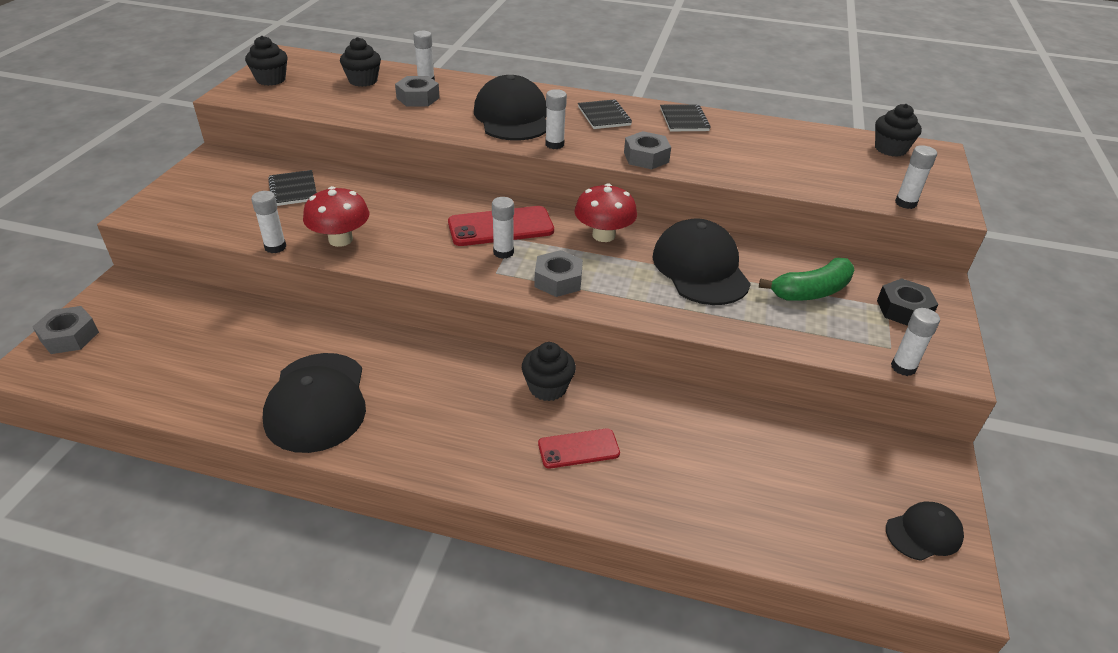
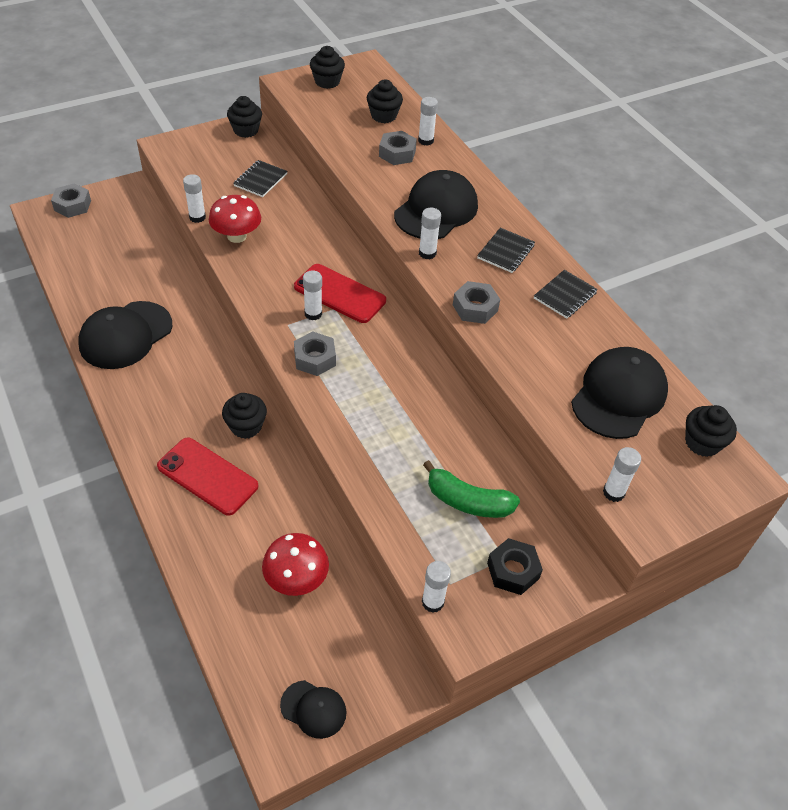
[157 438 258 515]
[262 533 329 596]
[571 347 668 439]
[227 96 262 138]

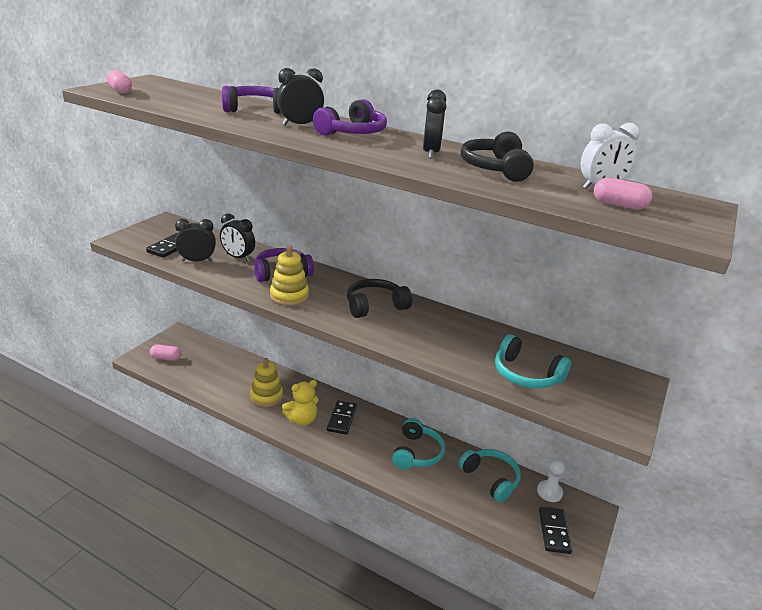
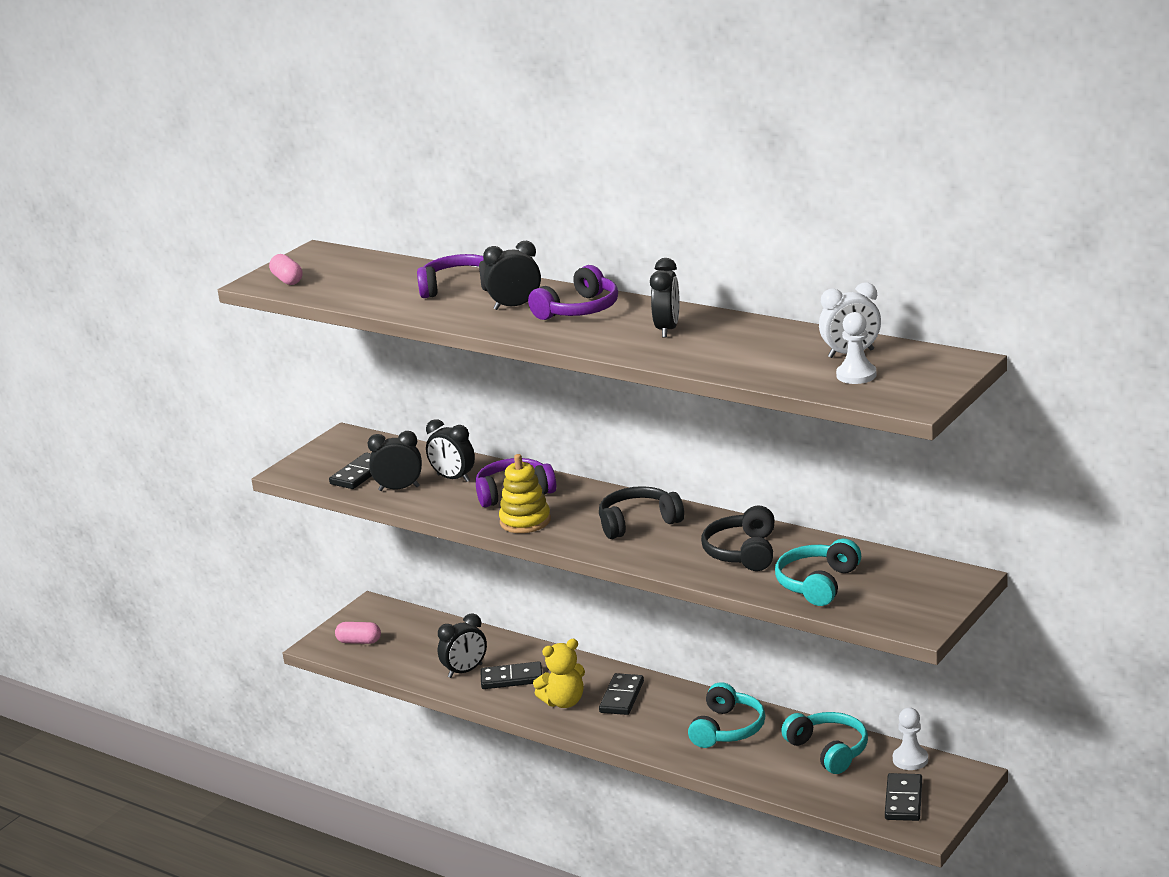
[480 661 542 689]
[701 506 775 571]
[775 539 861 606]
[836 312 876 384]
[437 613 487 678]

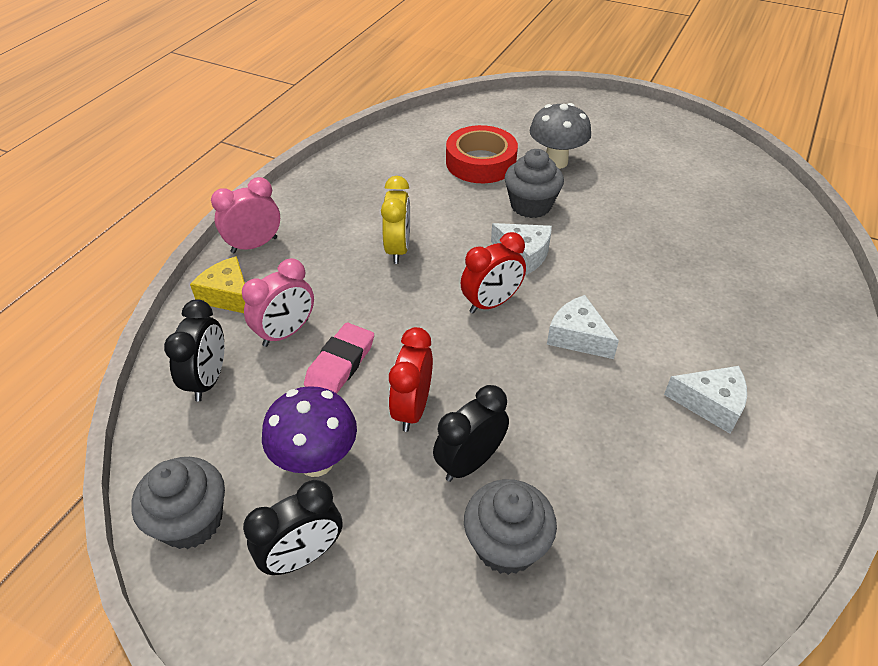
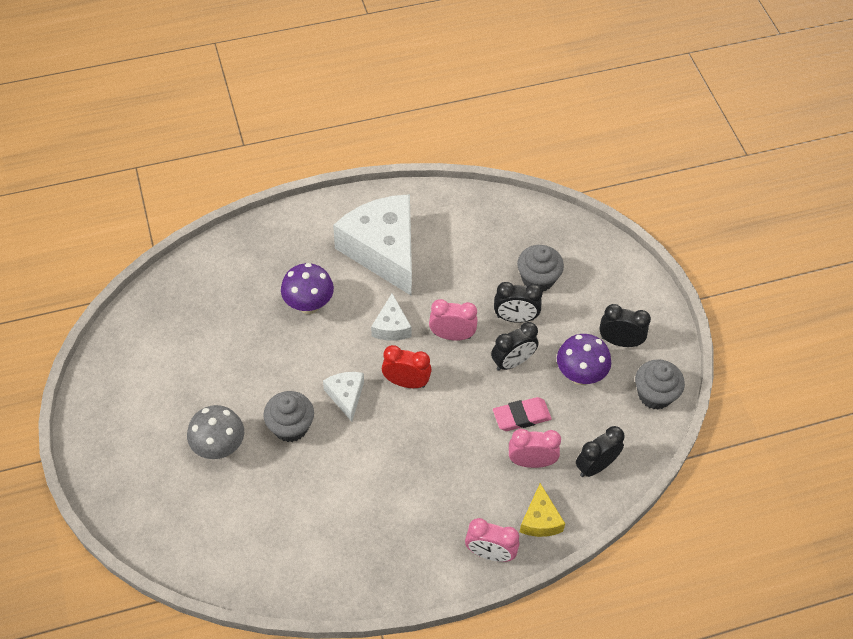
[381 176 410 264] (first image)
[491 322 539 371]
[446 125 518 183] (first image)
[333 194 412 295]
[281 263 334 314]
[429 299 478 341]

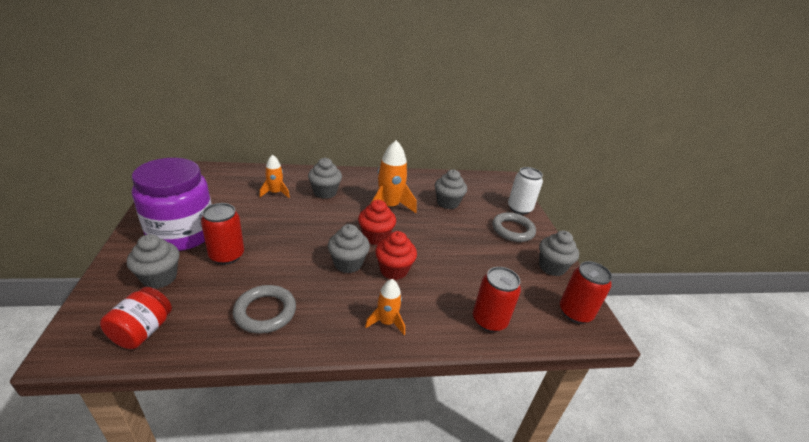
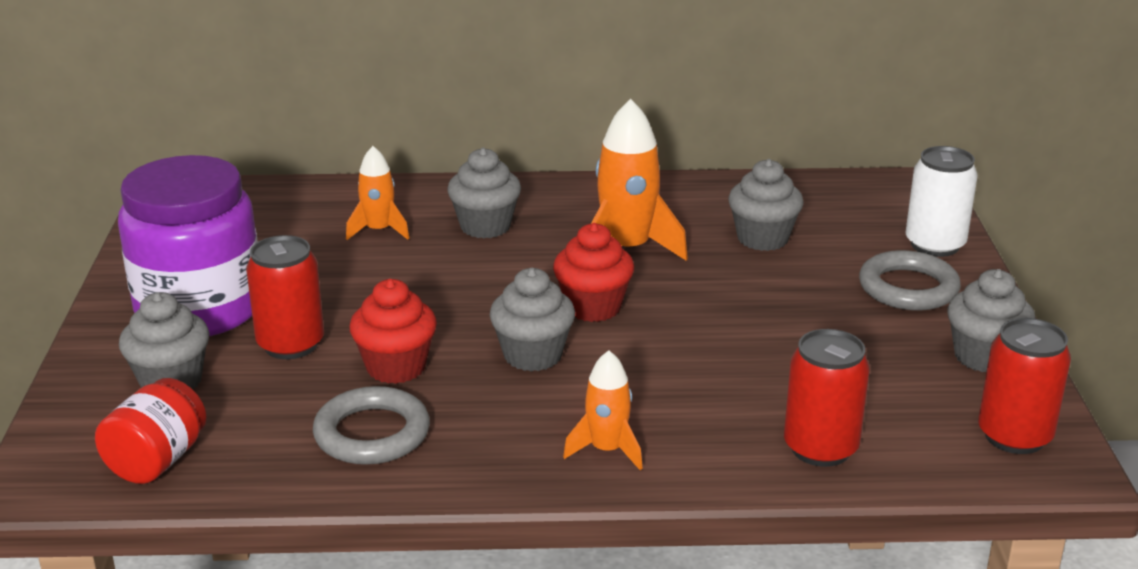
[349 279 437 384]

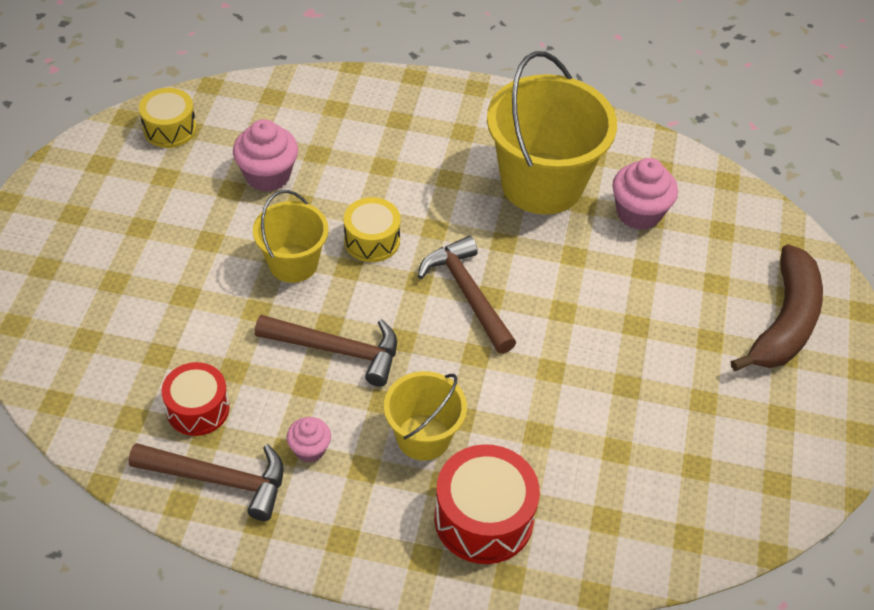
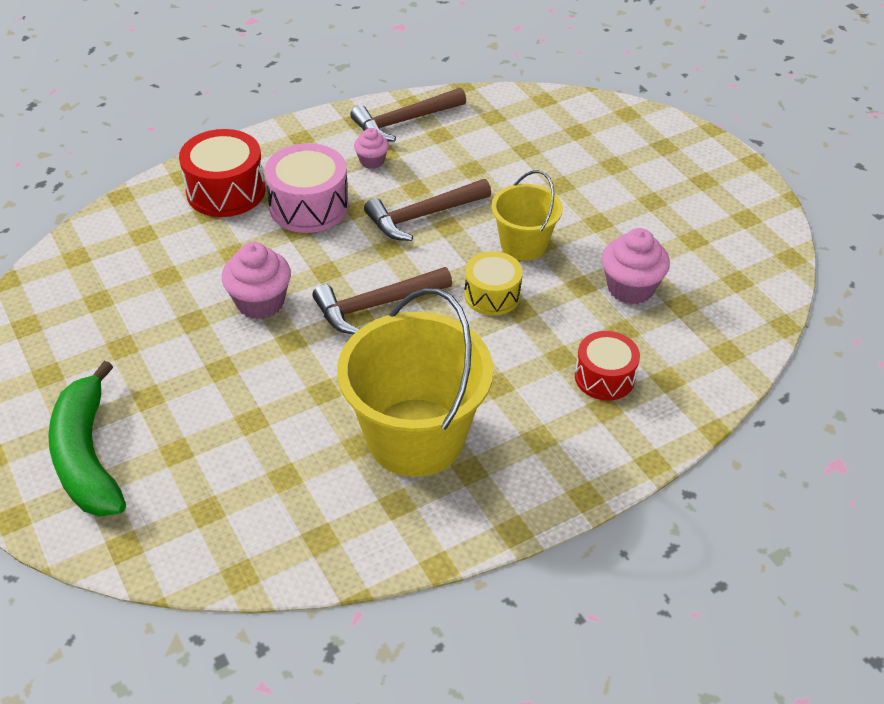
[139 88 197 148] (first image)
[575 331 640 401]
[264 143 349 233]
[312 267 452 334]
[222 242 291 319]
[48 361 126 517]

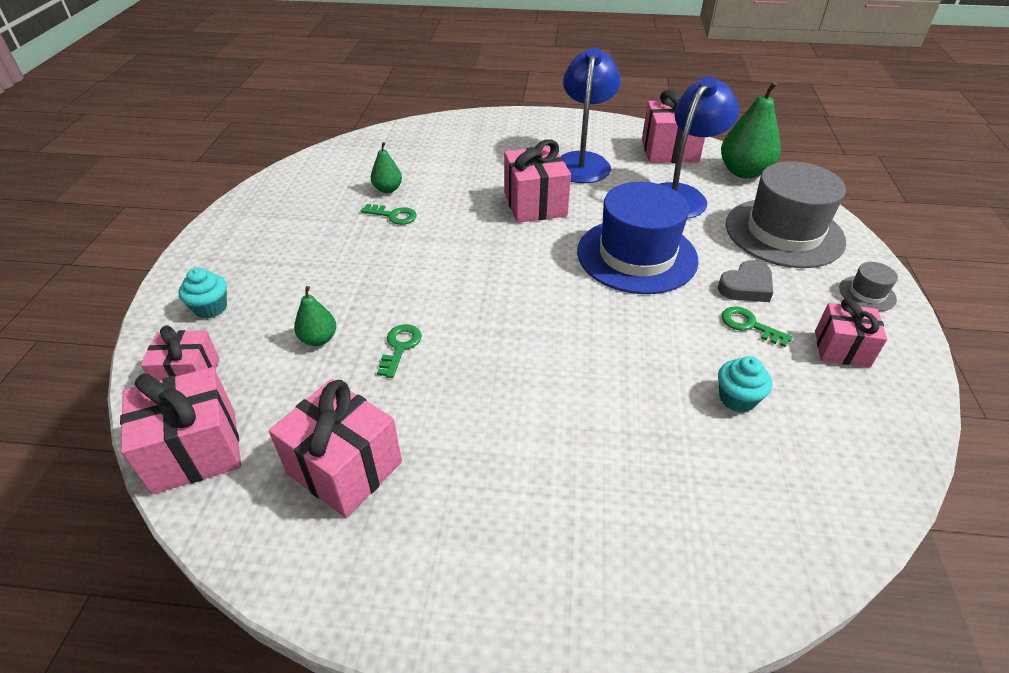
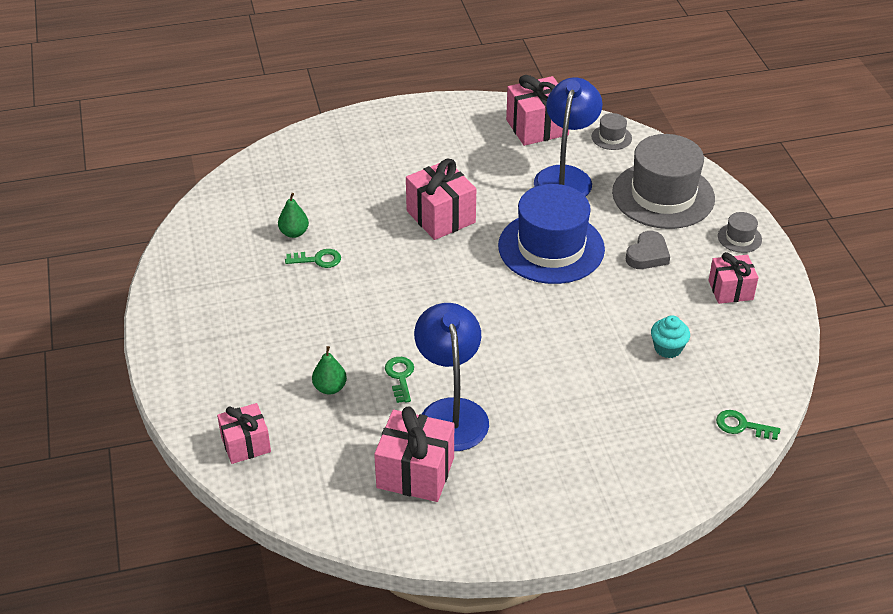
[120 367 241 494] (first image)
[179 267 227 319] (first image)
[414 303 489 451]
[592 113 632 150]
[716 410 780 440]

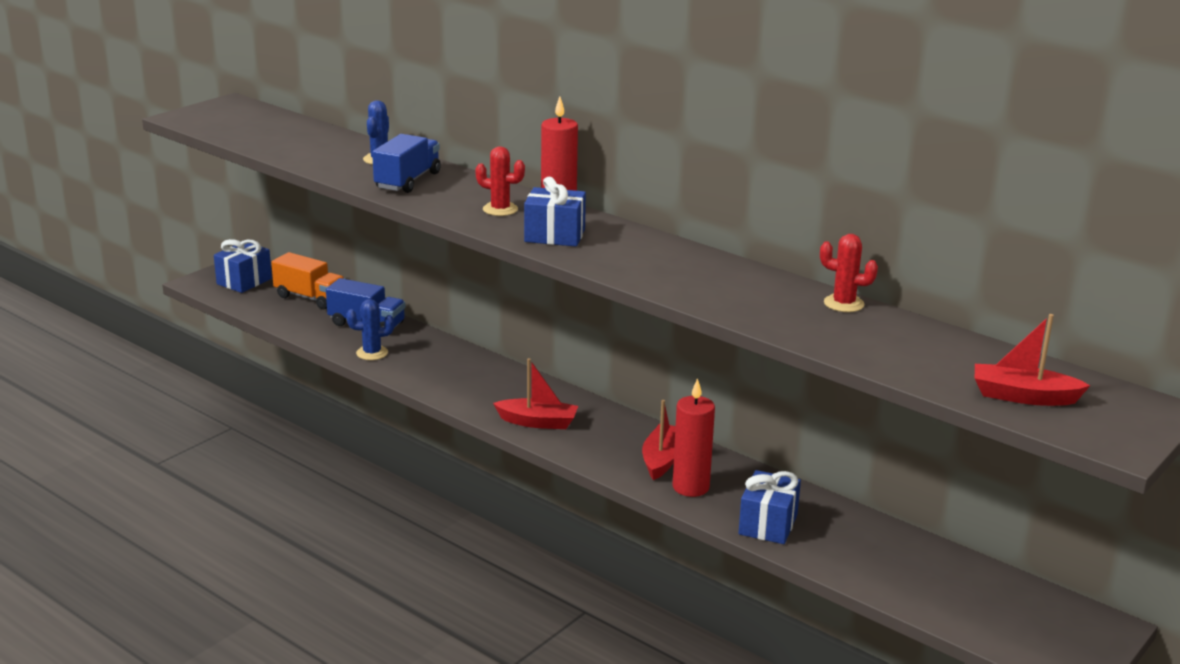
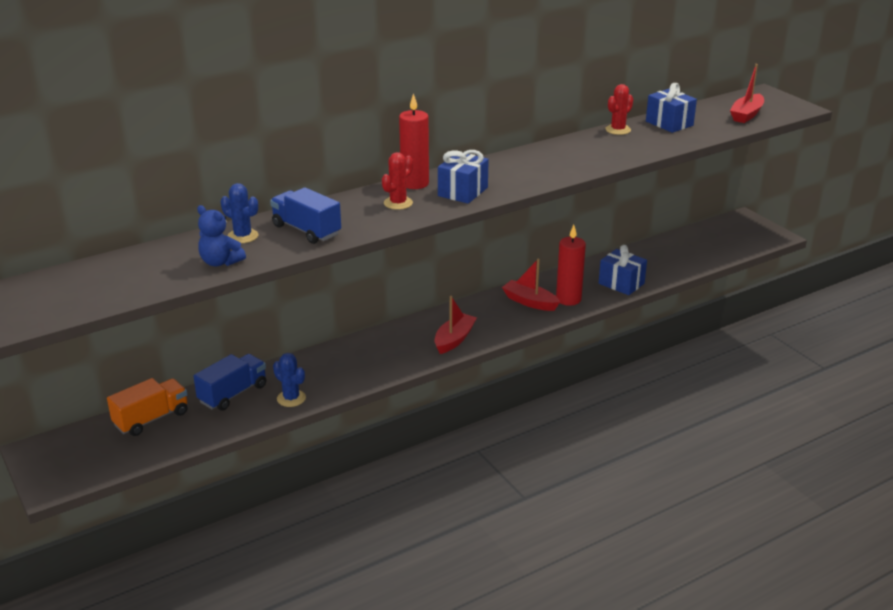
[646 83 697 133]
[273 353 306 407]
[197 205 246 267]

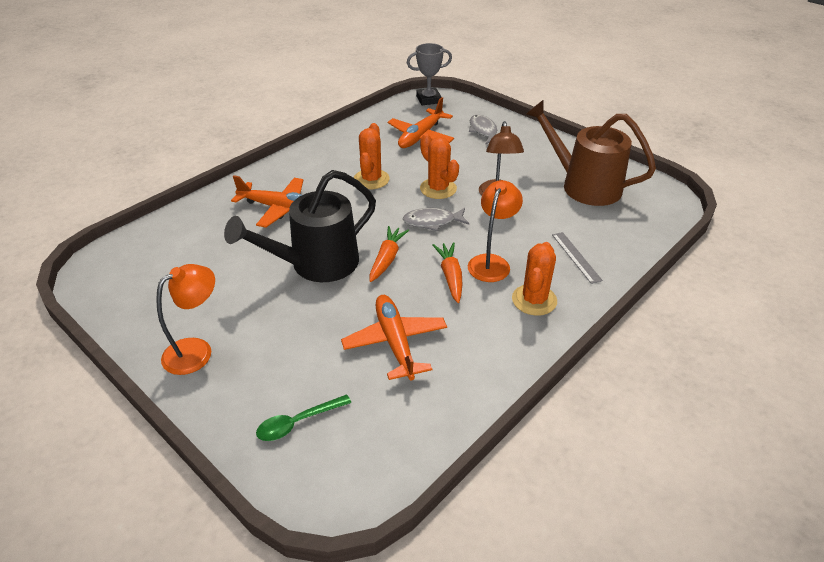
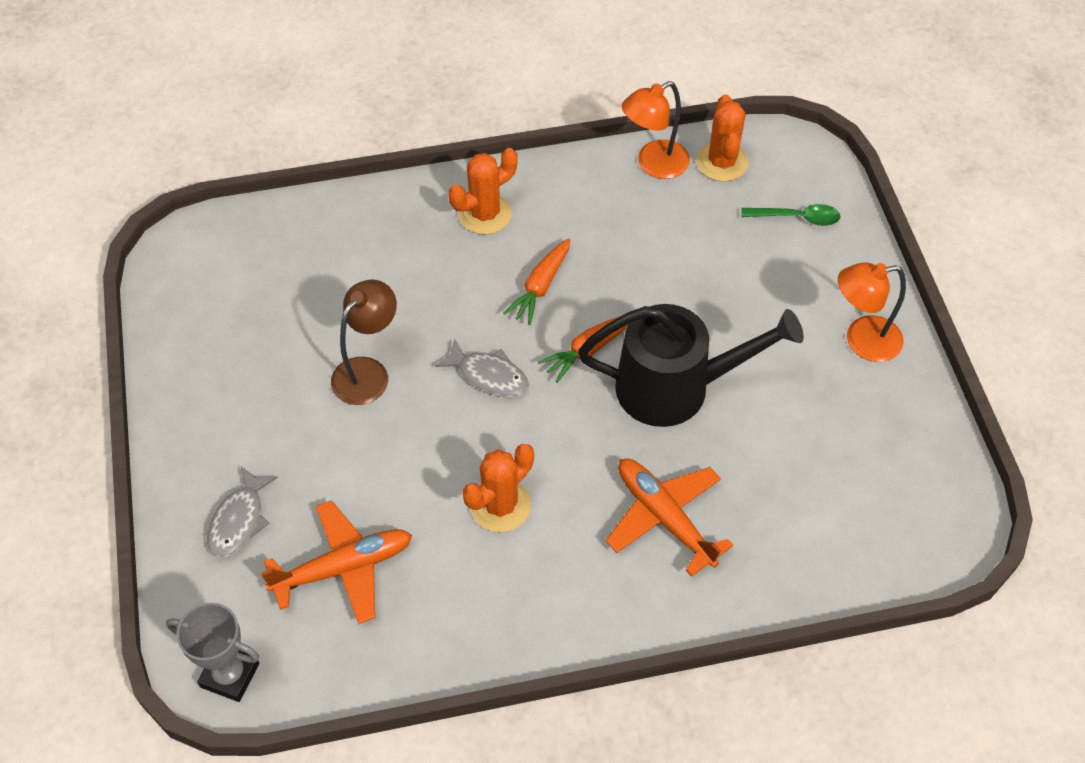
[341 295 447 380] (first image)
[696 95 748 182]
[622 81 690 179]
[526 100 656 206] (first image)
[552 232 603 284] (first image)

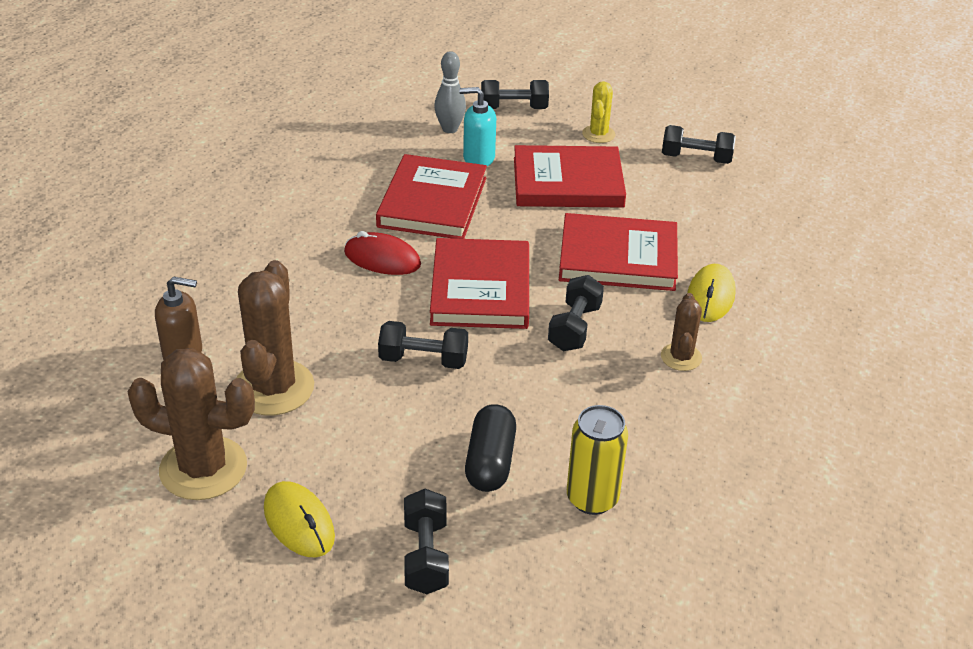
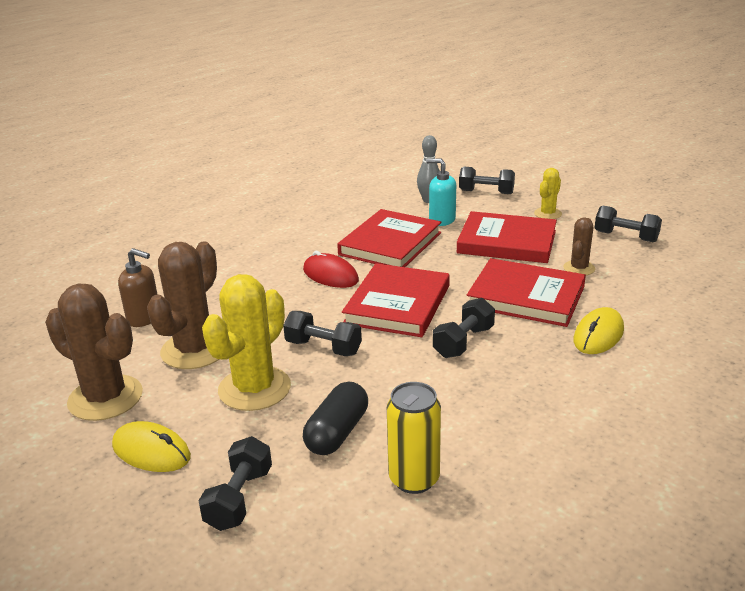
[112 421 191 472]
[563 218 595 275]
[202 274 291 411]

